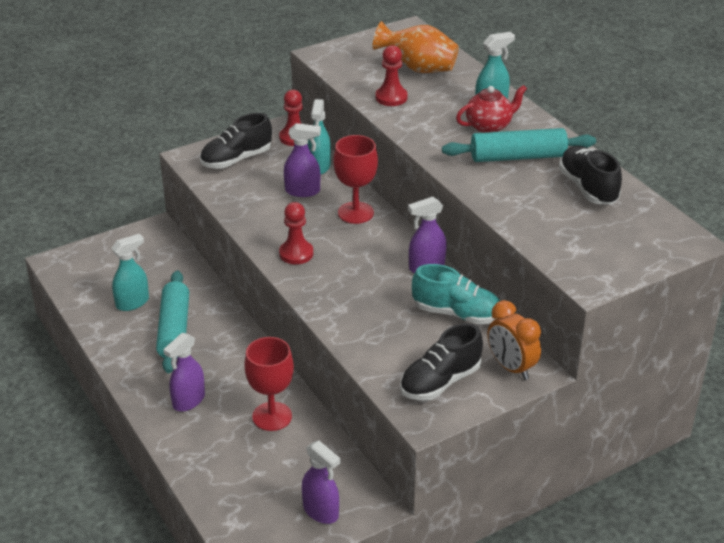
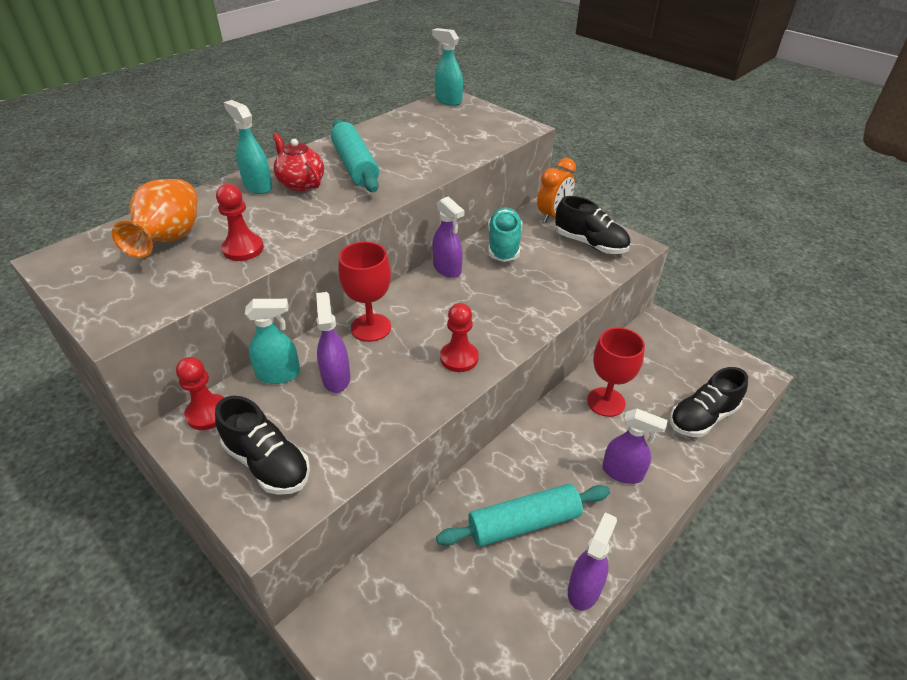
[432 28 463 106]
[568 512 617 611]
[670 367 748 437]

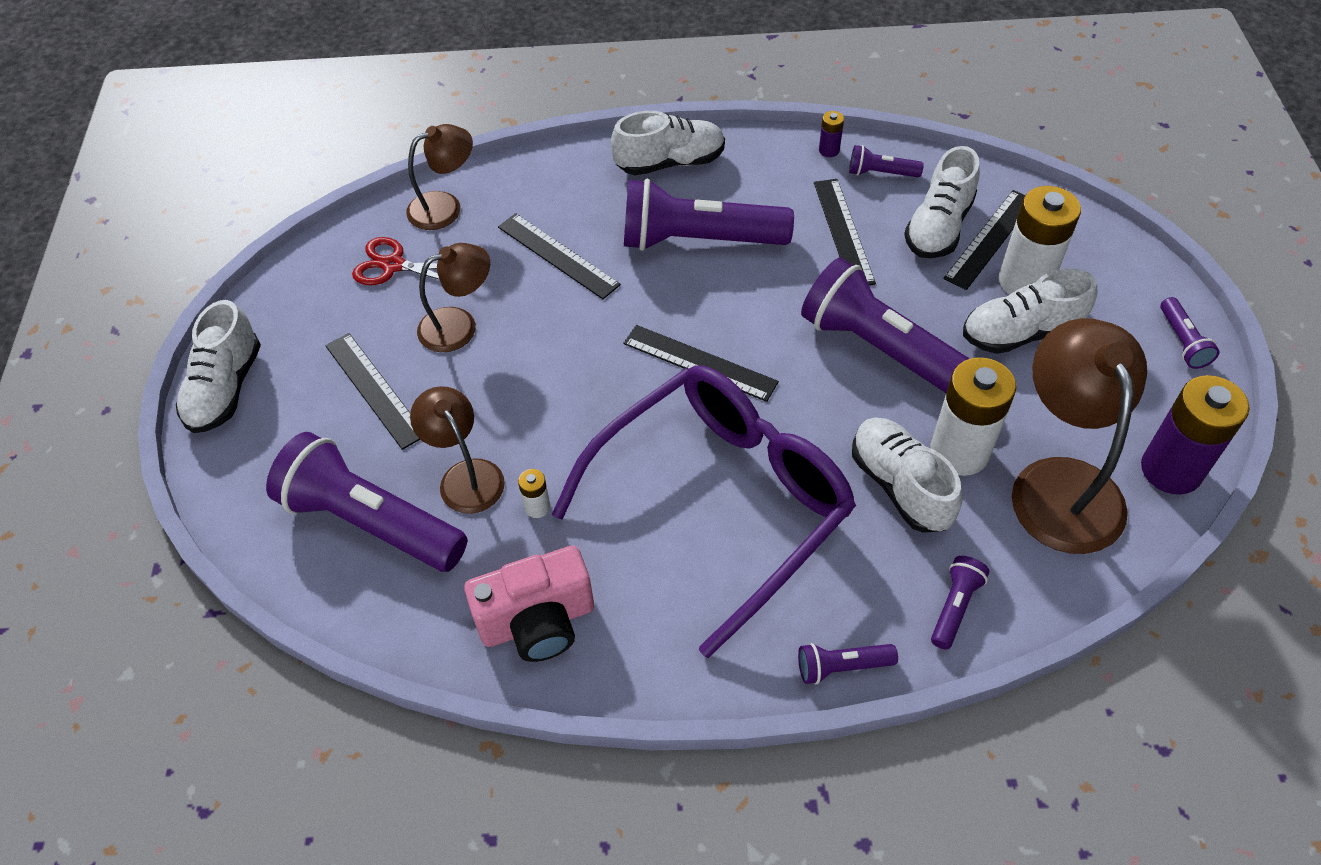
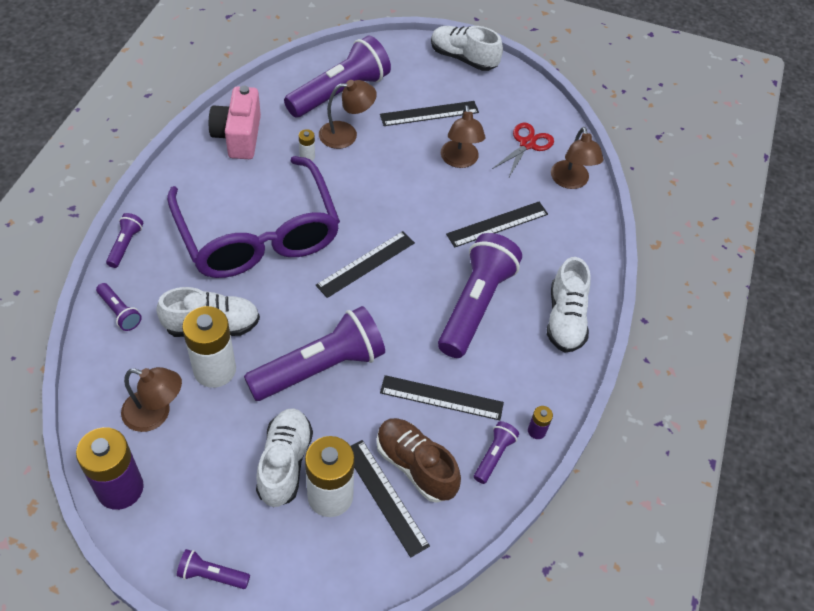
[376 418 461 503]
[121 367 182 432]

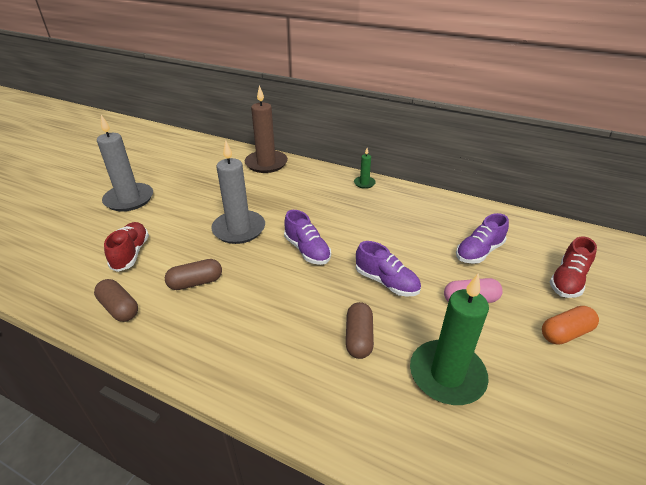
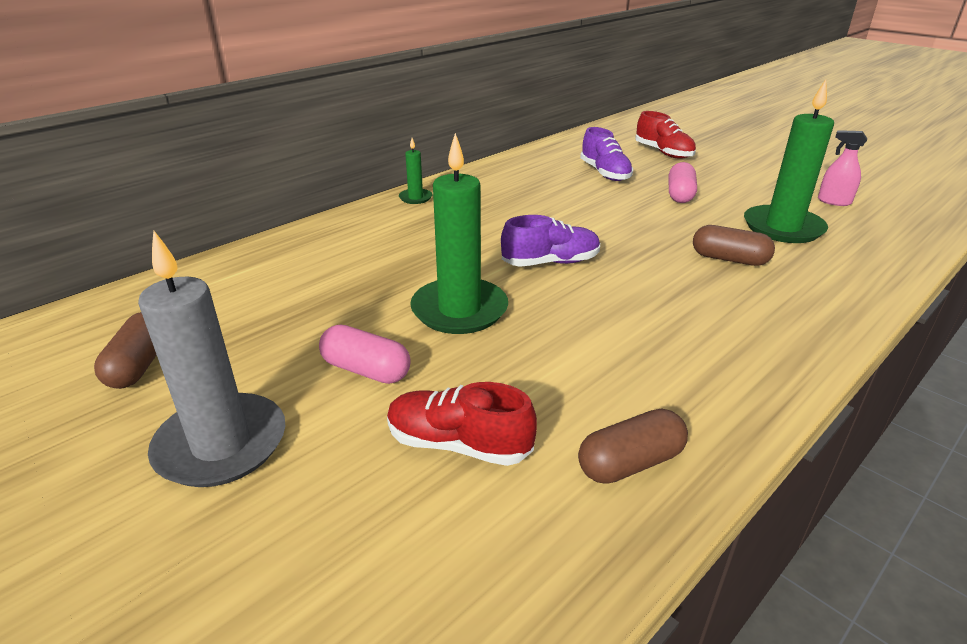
[94 312 156 389]
[410 133 508 334]
[245 85 288 173] (first image)
[356 241 421 297] (first image)
[542 306 599 345] (first image)
[319 325 411 384]
[818 130 867 206]

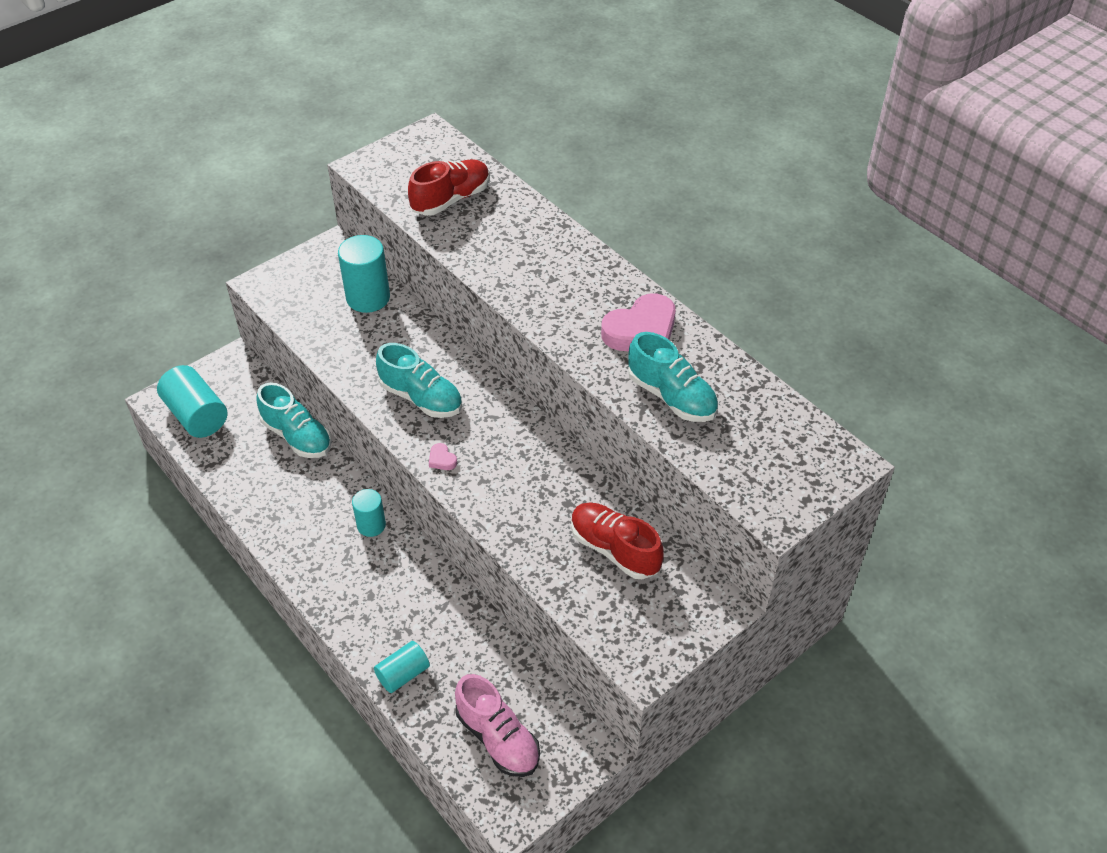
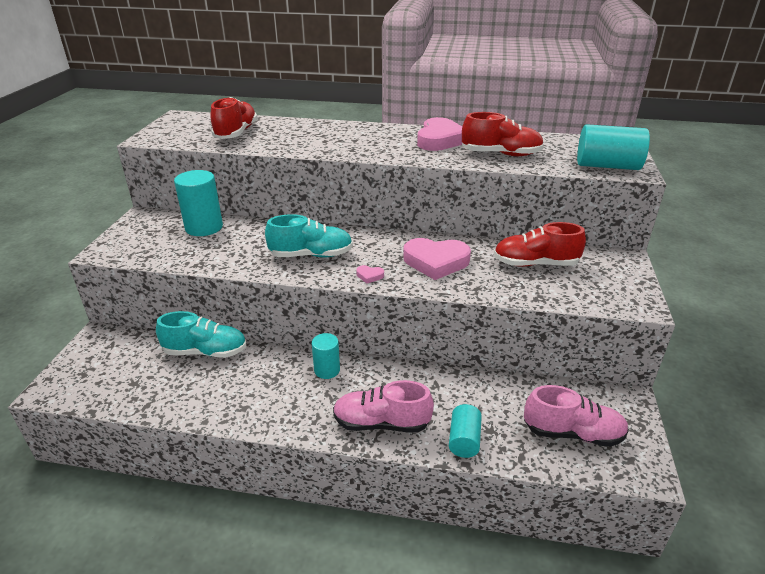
[577 124 650 170]
[462 112 544 156]
[333 380 434 433]
[403 238 471 280]

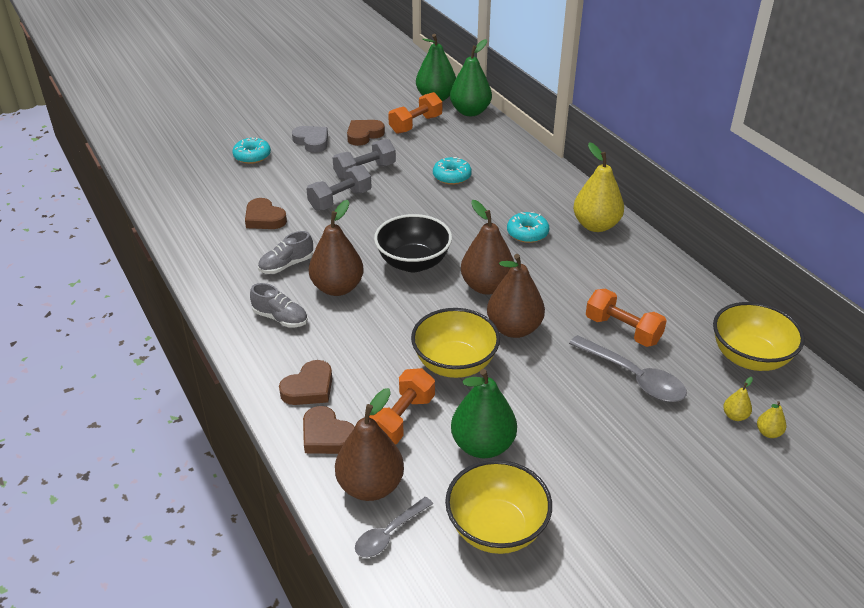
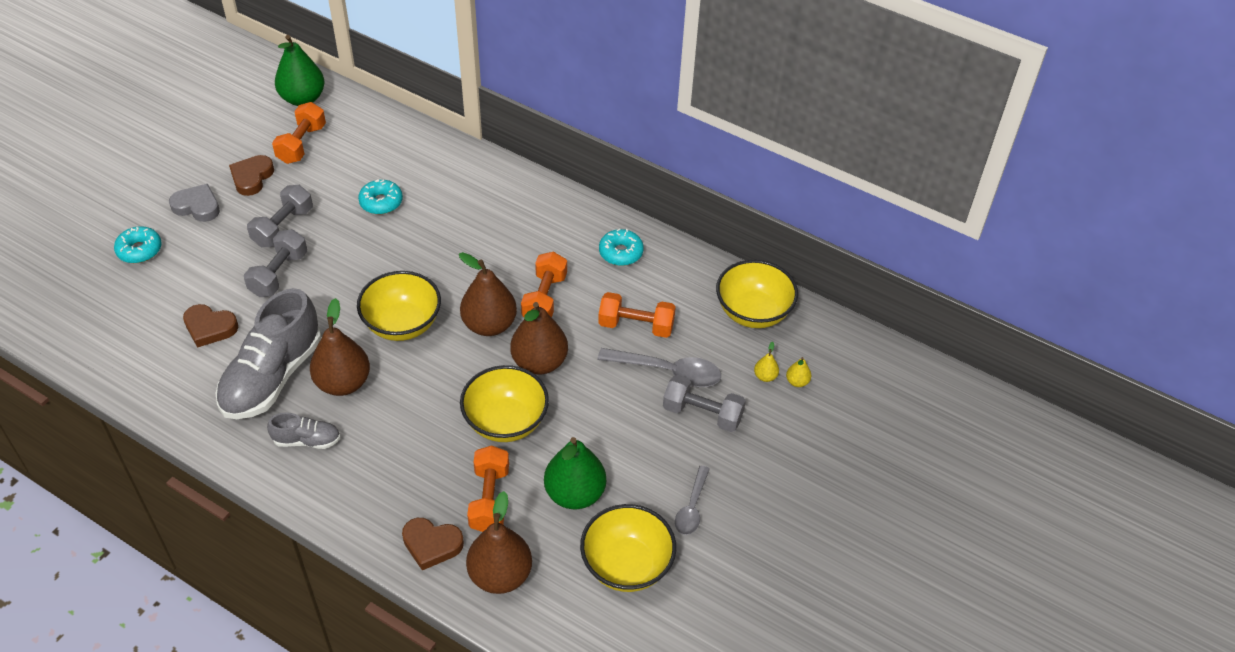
[215 288 321 419]
[279 360 332 405] (first image)
[675 465 710 535]
[357 271 441 341]
[450 39 492 116] (first image)
[599 228 644 266]
[573 142 624 232] (first image)
[521 252 567 318]
[663 375 746 432]

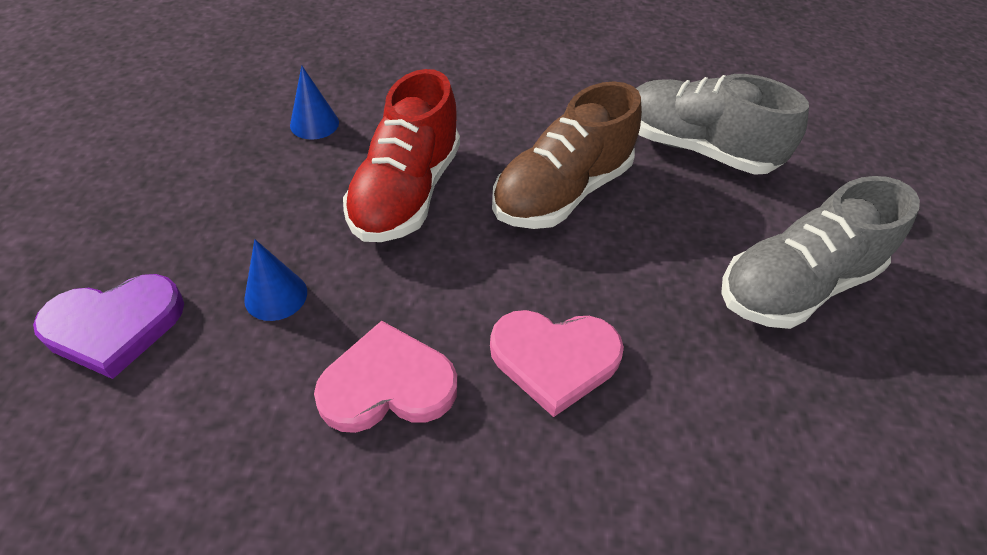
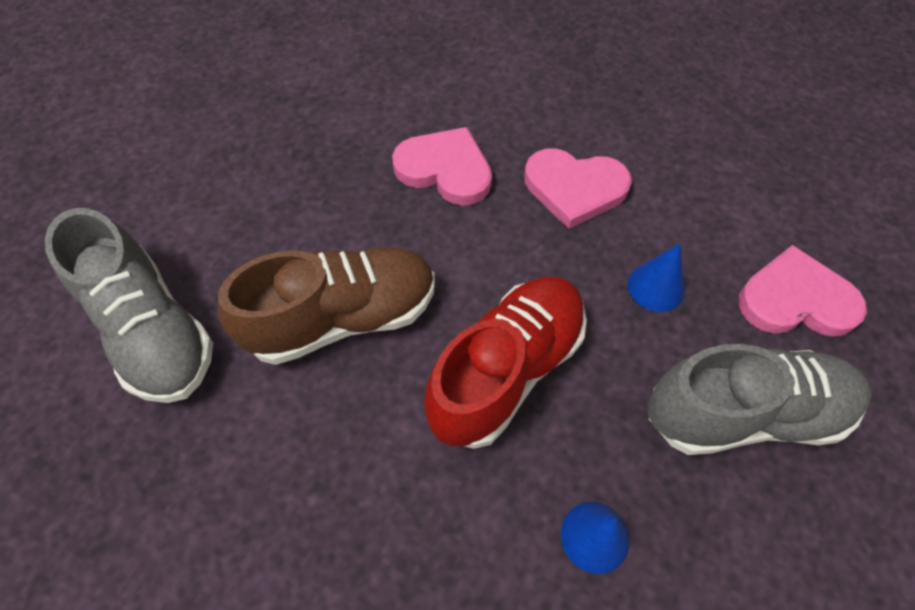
[738 245 867 337]
[648 344 872 455]

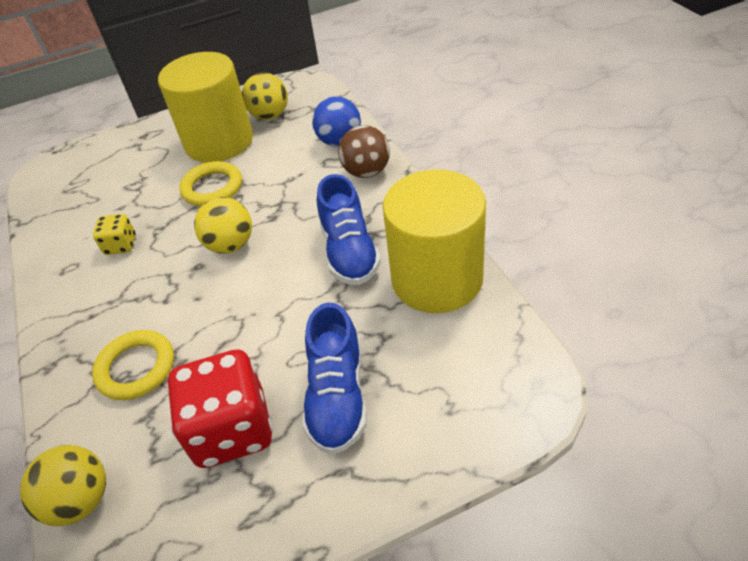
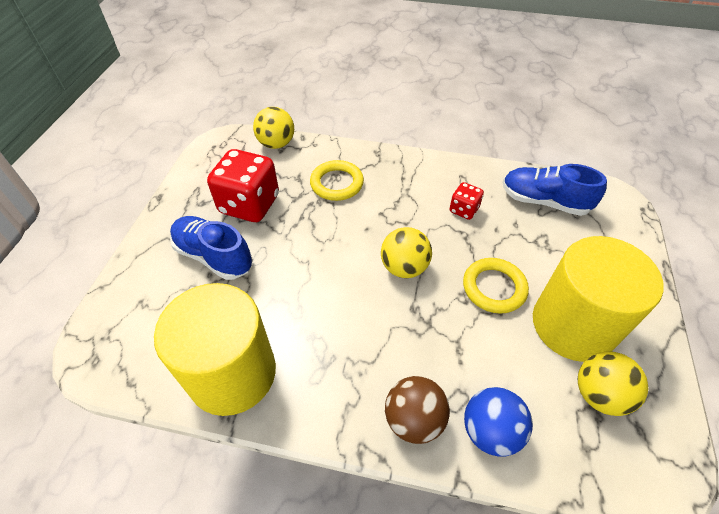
[449 182 484 220]
[503 164 607 216]

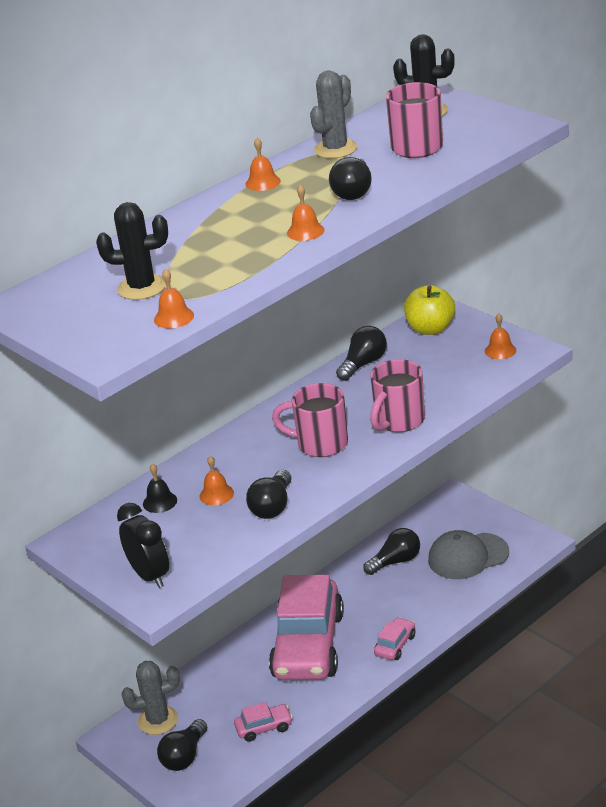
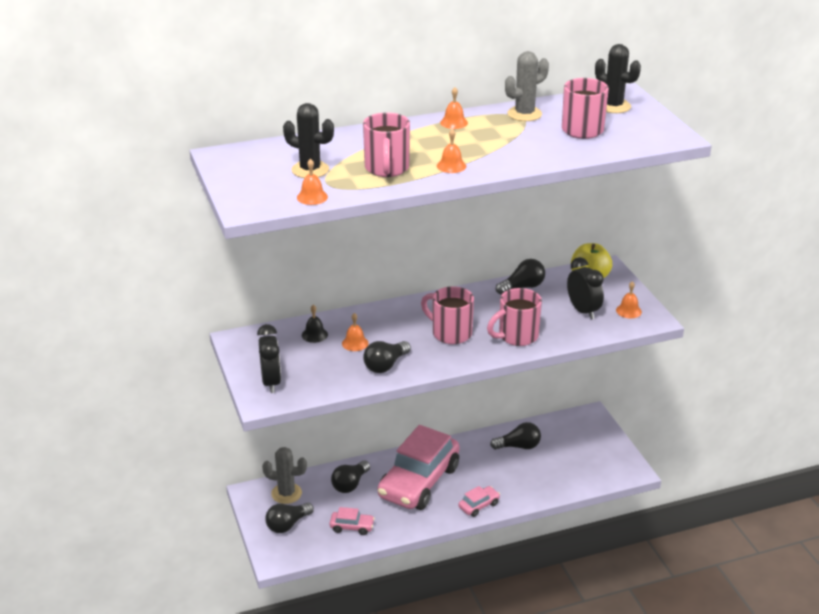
[331 460 370 493]
[428 530 509 579] (first image)
[363 112 410 177]
[567 257 604 319]

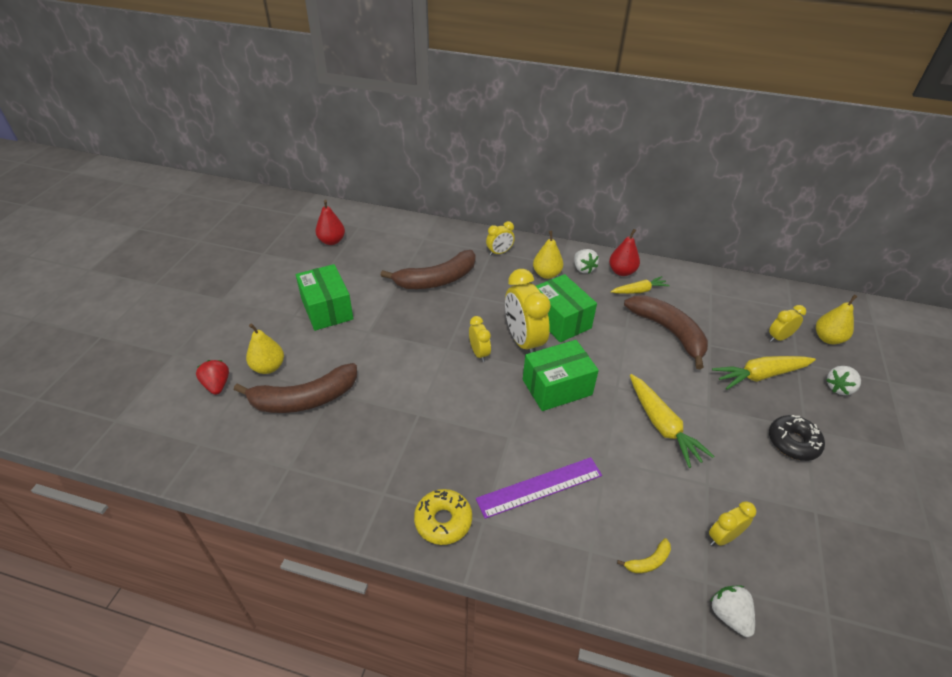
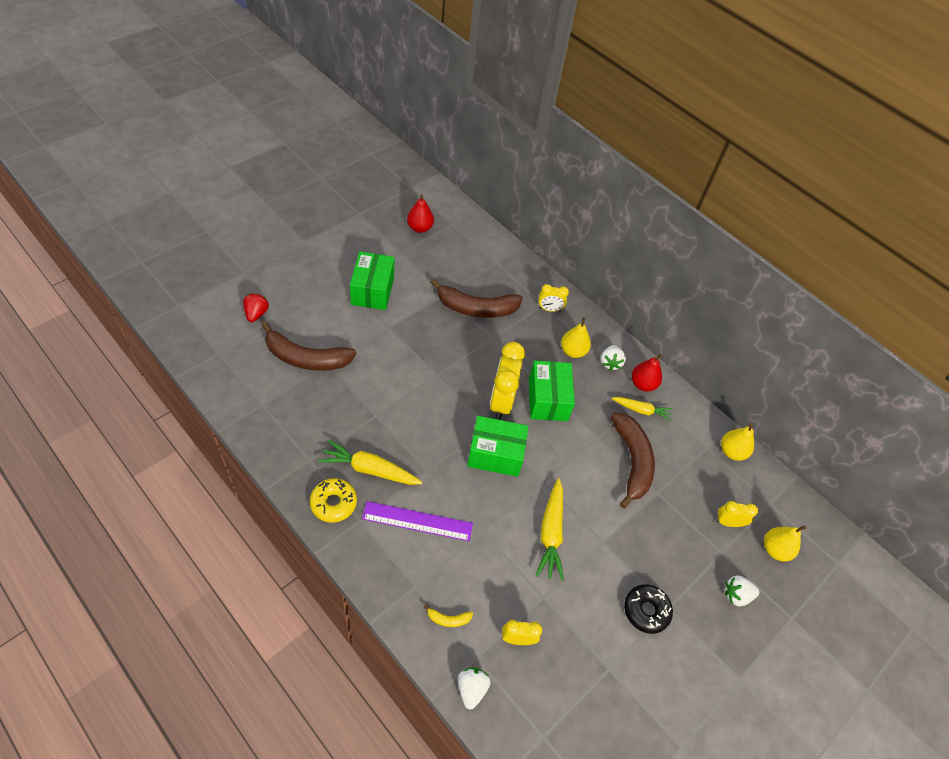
[721 423 754 461]
[469 316 491 362] (first image)
[318 440 422 485]

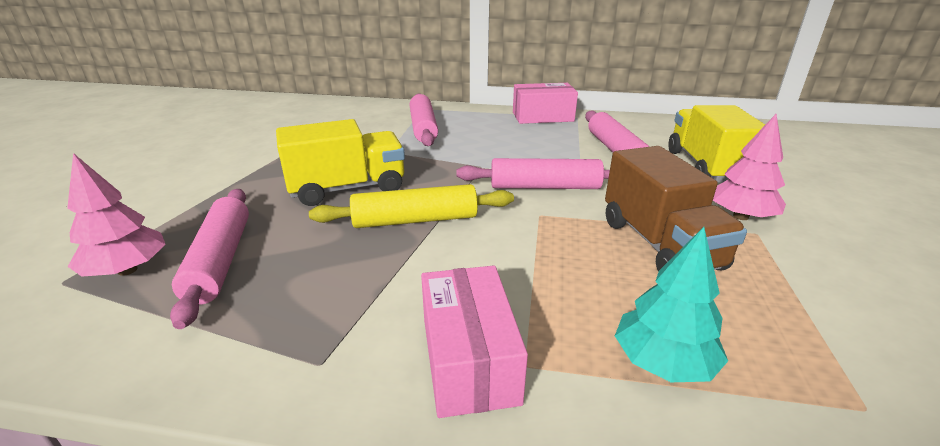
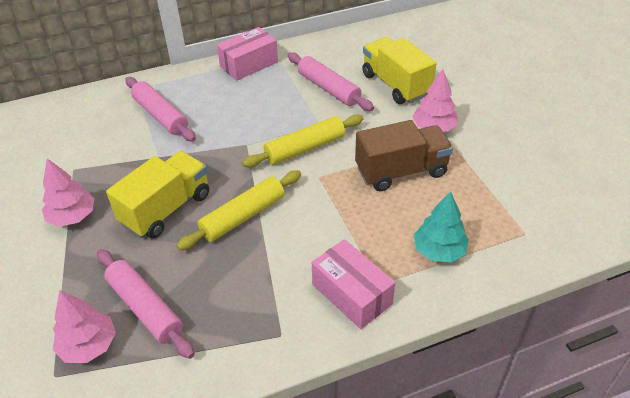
[242 114 363 167]
[355 120 453 191]
[42 158 95 227]

